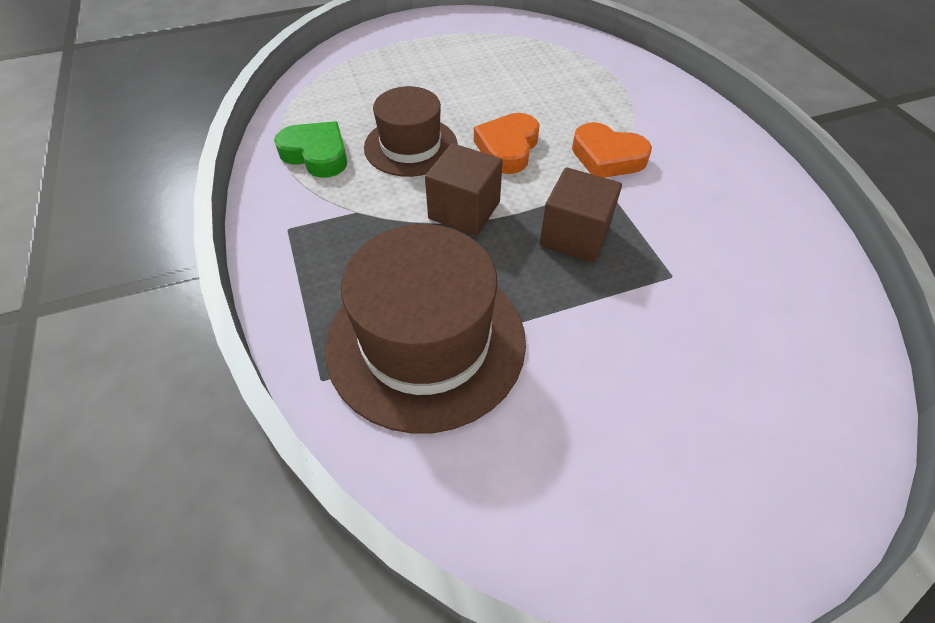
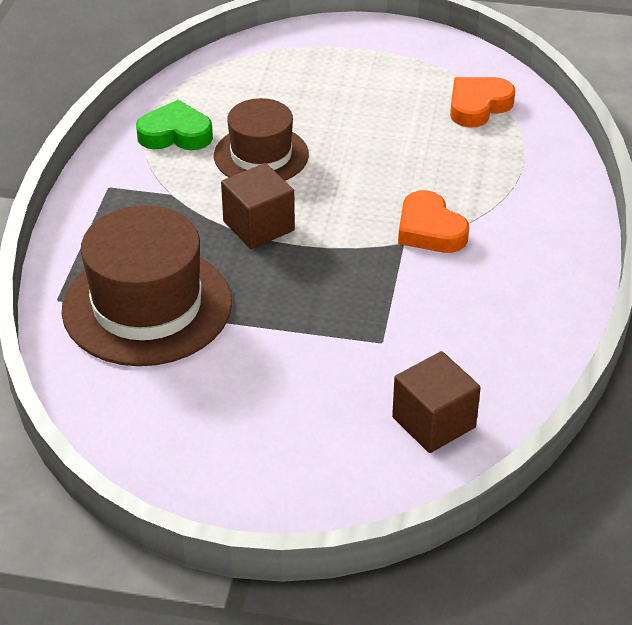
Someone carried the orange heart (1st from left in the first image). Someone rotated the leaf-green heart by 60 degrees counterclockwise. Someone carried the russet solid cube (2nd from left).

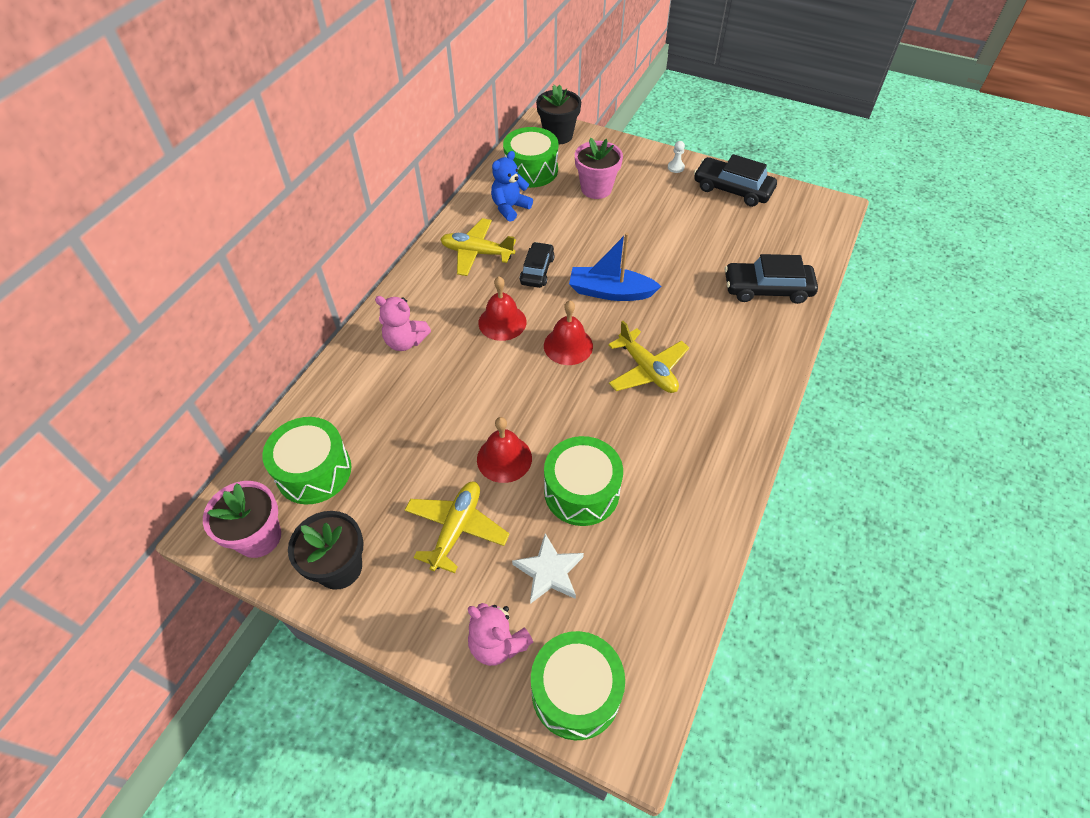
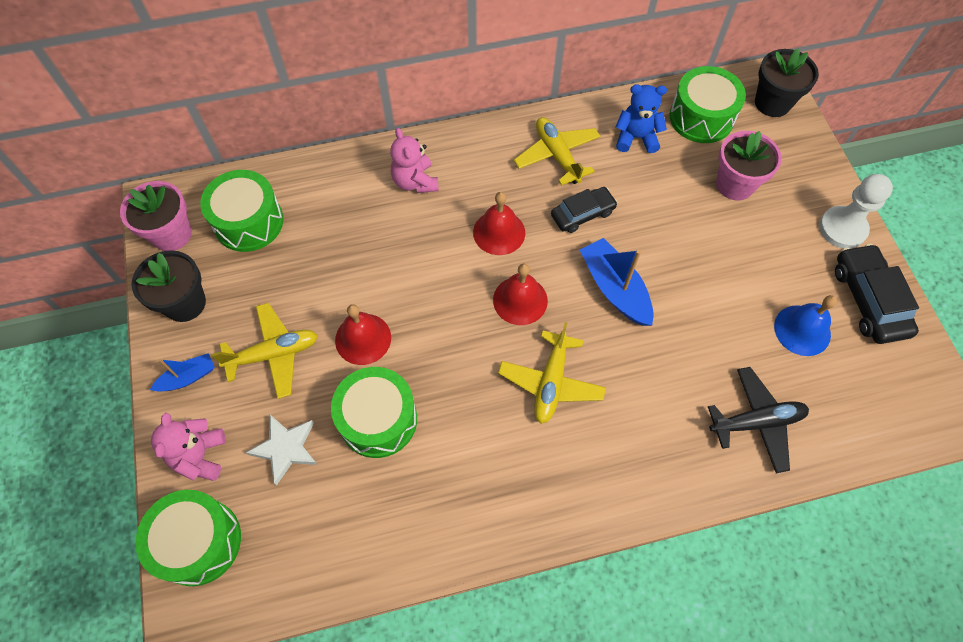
Someone scaled the pure white pawn by 2.13. Someone swapped the ebony toy car (3rd from left) for the ebony aeroplane. Someone put down the royal blue bell. Someone put down the royal blue sailboat (1st from left).

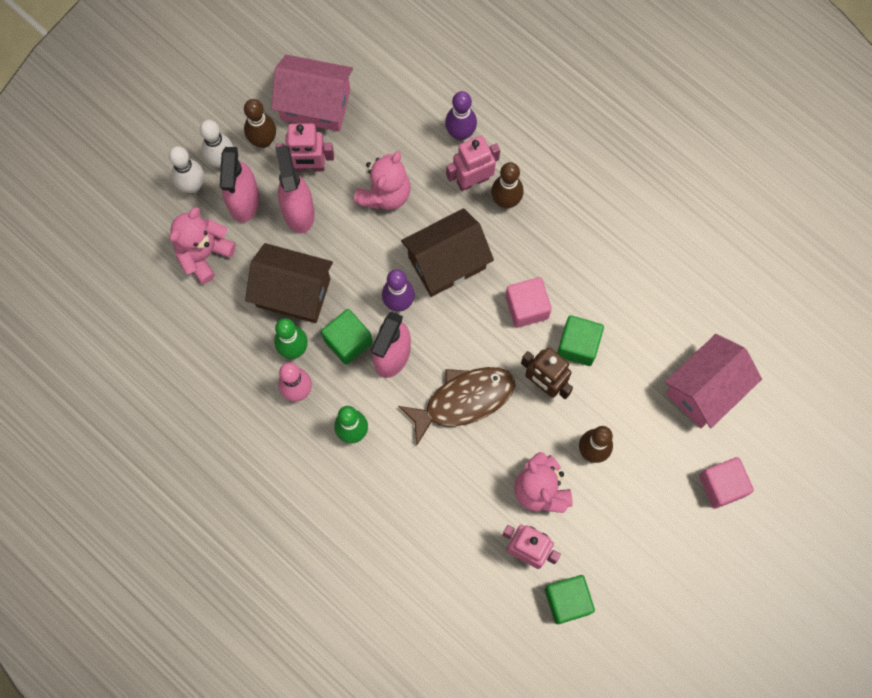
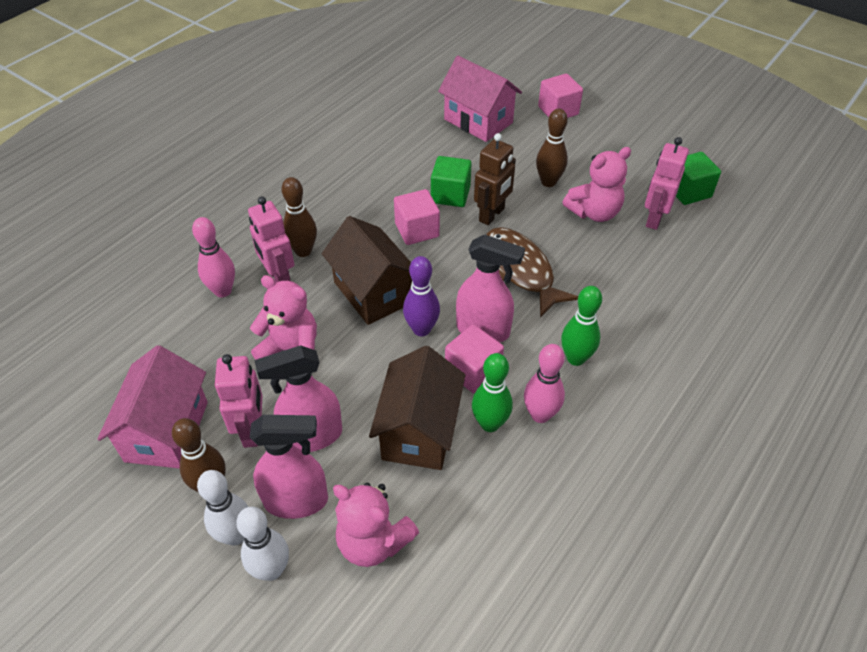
Someone repainted the purple bowling pin (2nd from left), which became the pink bowling pin (1st from left). Someone repainted the leaf-green solid cube (1st from left), which became the pink solid cube (2nd from left).

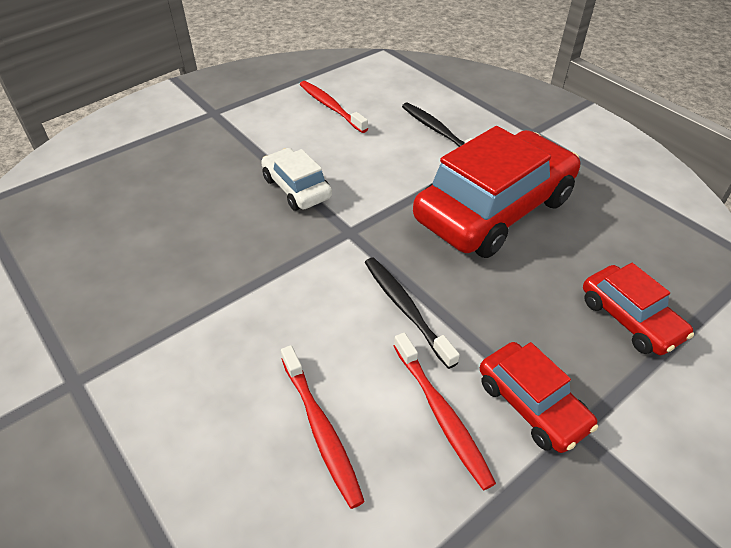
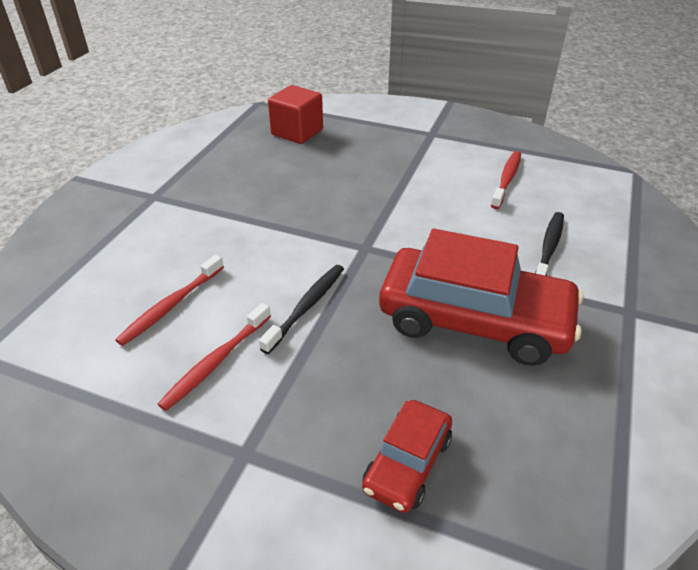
Someone took away the pure white toy car. Someone took away the scarlet toy car (2nd from left). Someone put down the scarlet solid cube.

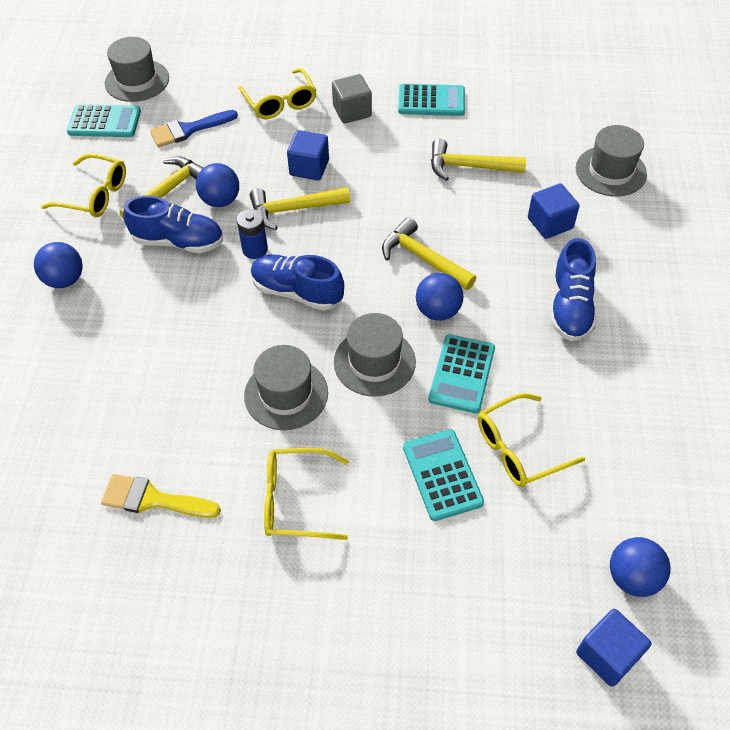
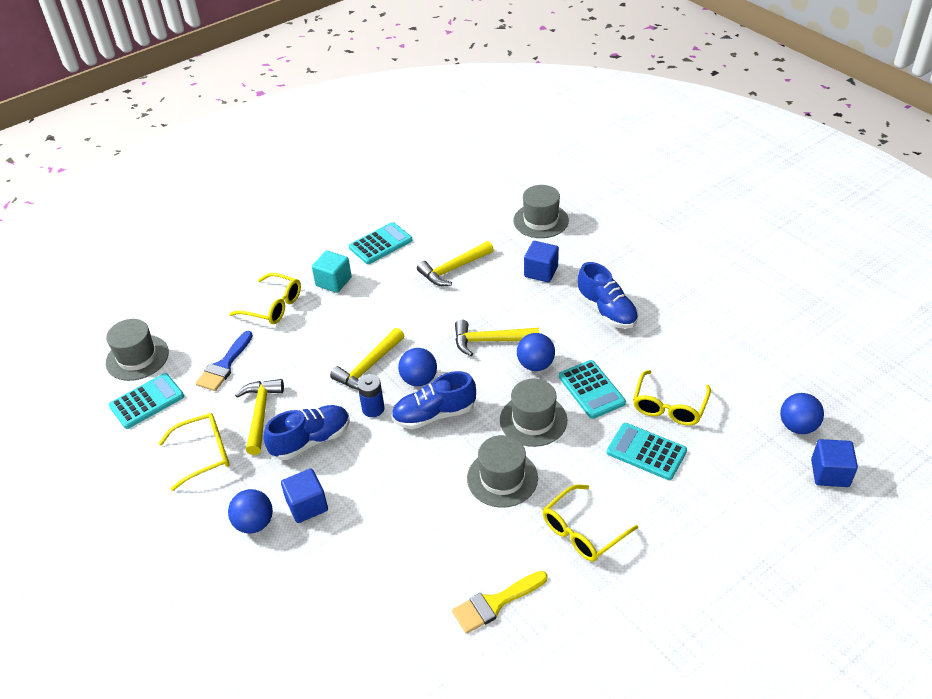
Someone repainted the ash-grey solid cube, which became the aqua solid cube. Someone carried the royal blue solid cube (1st from left). Someone carried the royal blue ball (2nd from left).

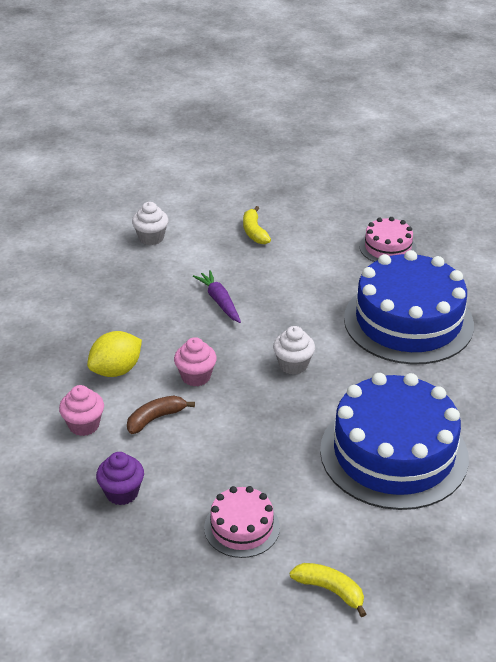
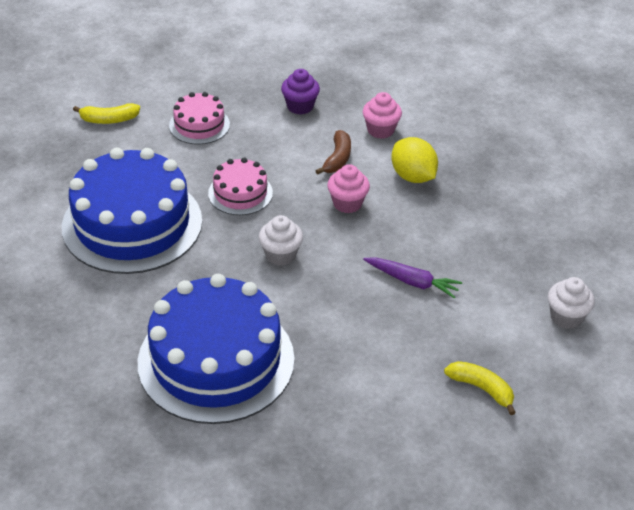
Someone carried the pink gateau (2nd from left). Someone rotated the golden citrus fruit by 45 degrees counterclockwise.

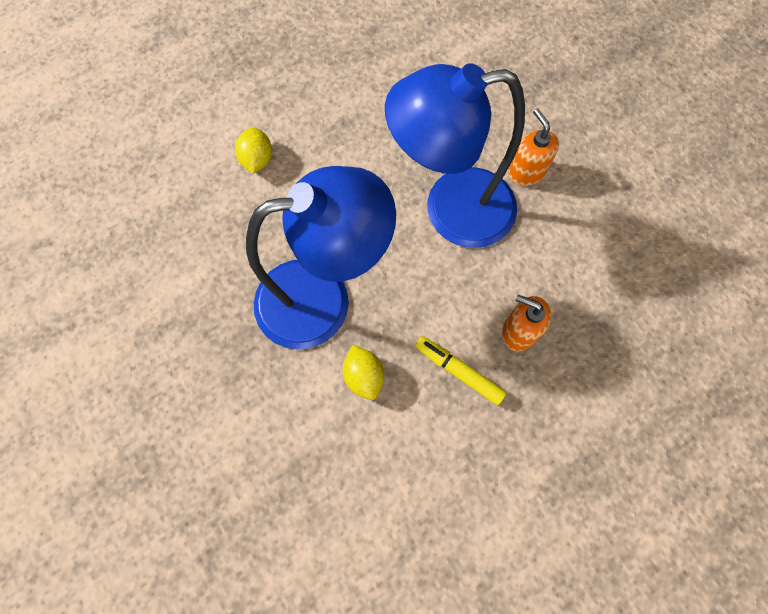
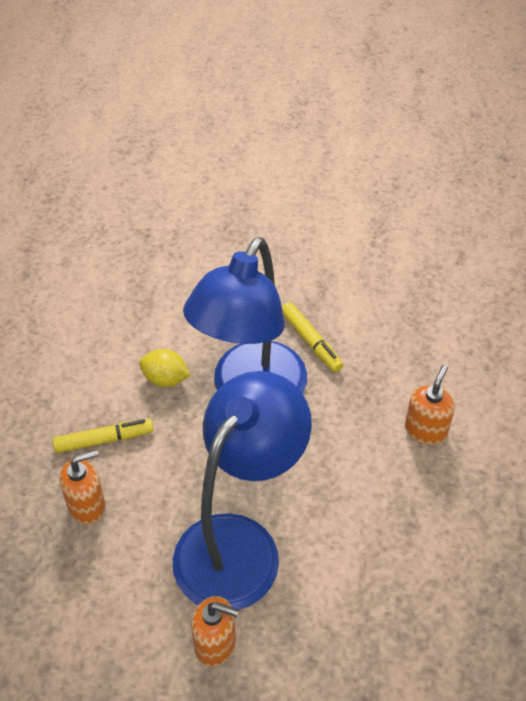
Someone swapped the golden citrus fruit (1st from left) for the orange soap dispenser (3rd from left). Someone put down the golden felt pen (2nd from left).

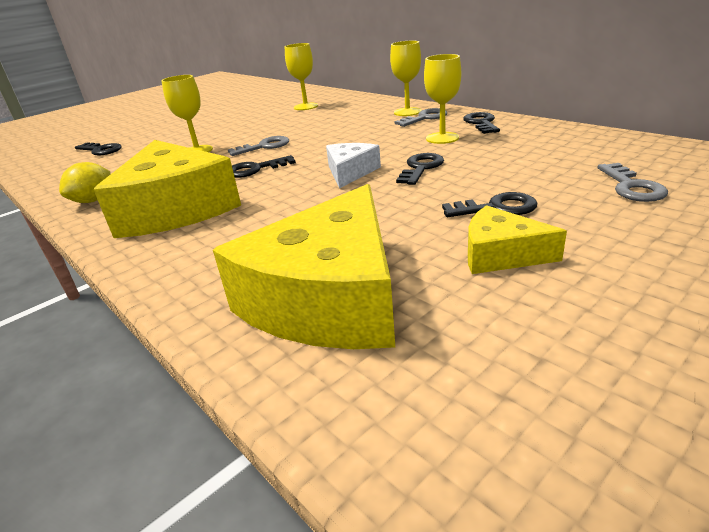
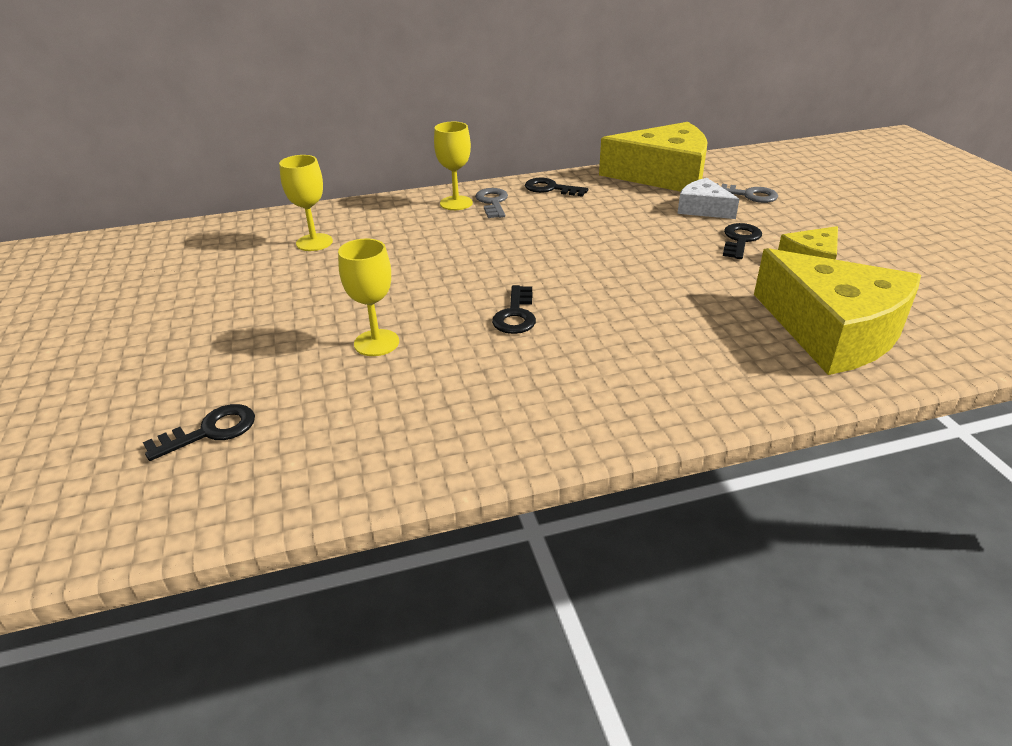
Someone took away the golden wine glass (4th from left). Someone took away the ash-grey latchkey (1st from left). Someone carried the golden cheese (1st from left). Someone carried the pure white cheese. Someone took away the ebony latchkey (3rd from left). Someone took away the golden citrus fruit.

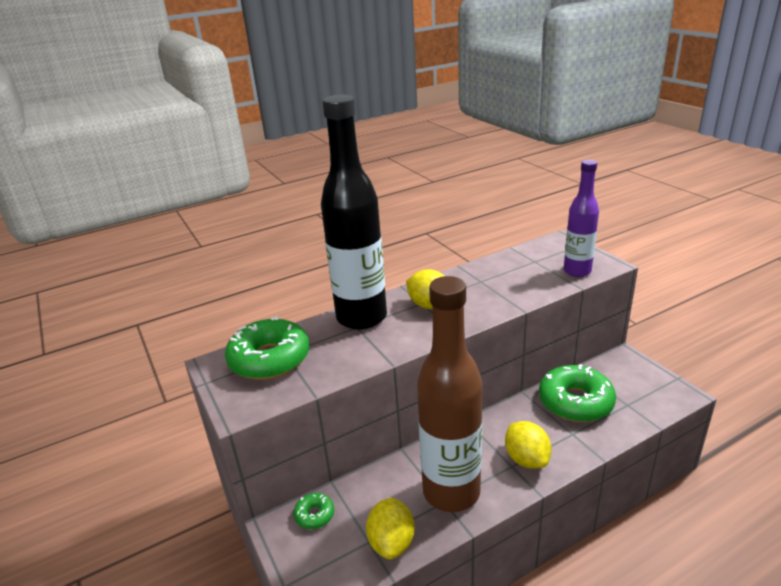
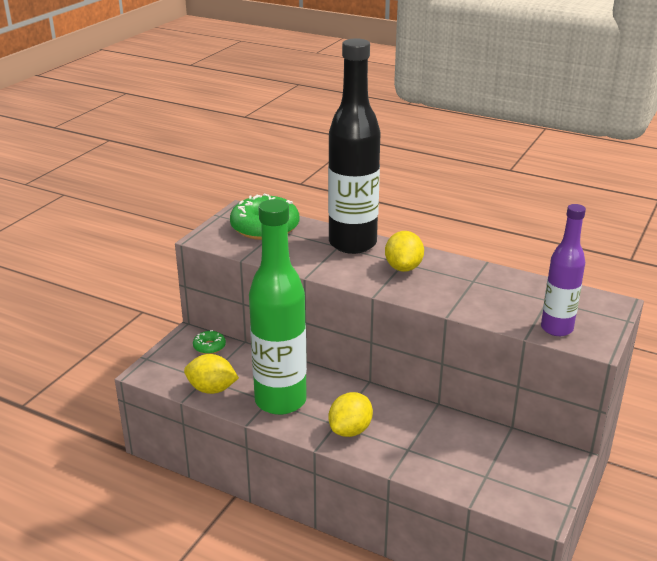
Someone repainted the russet flask, which became the leaf-green flask. Someone took away the leaf-green glazed donut (3rd from left). Someone rotated the golden citrus fruit (1st from left) by 45 degrees clockwise.

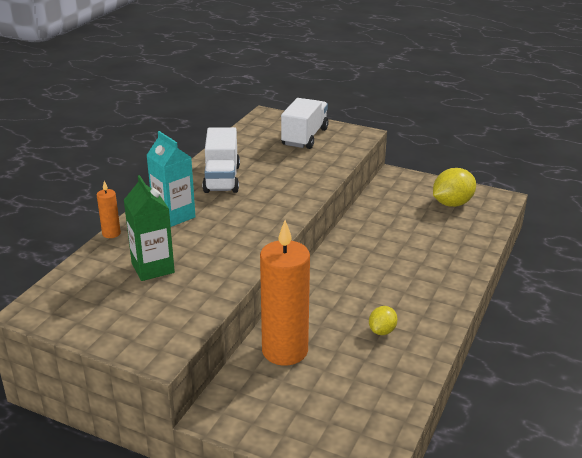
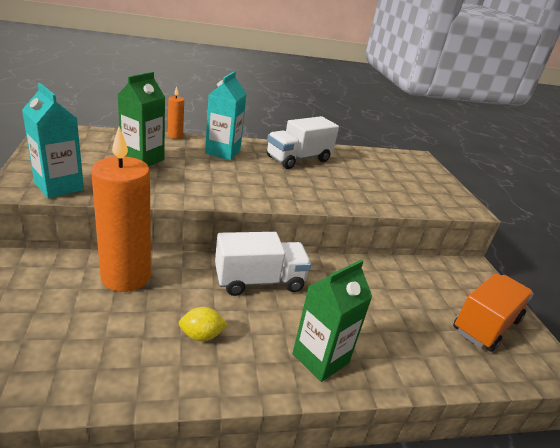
Someone carried the pure white lorry (2nd from left in the first image). Someone swapped the golden citrus fruit (2nd from left) for the orange lorry. Someone put down the aqua carton (1st from left). Someone put down the leaf-green carton (2nd from left).

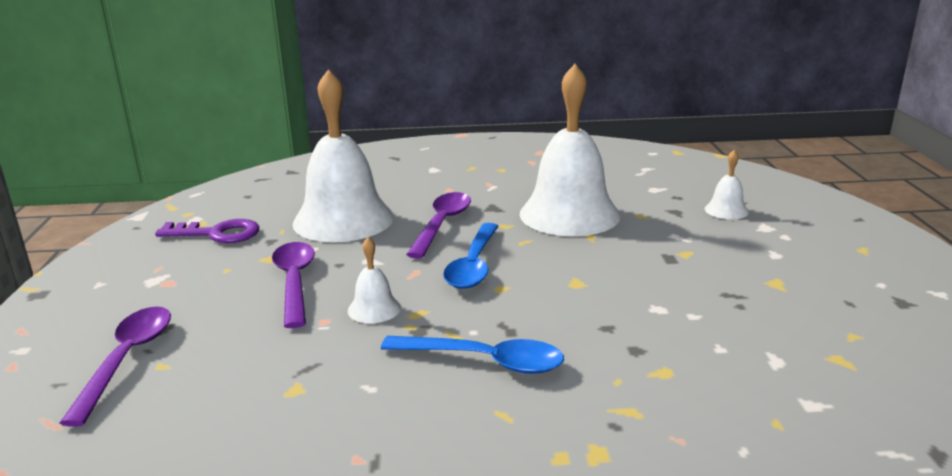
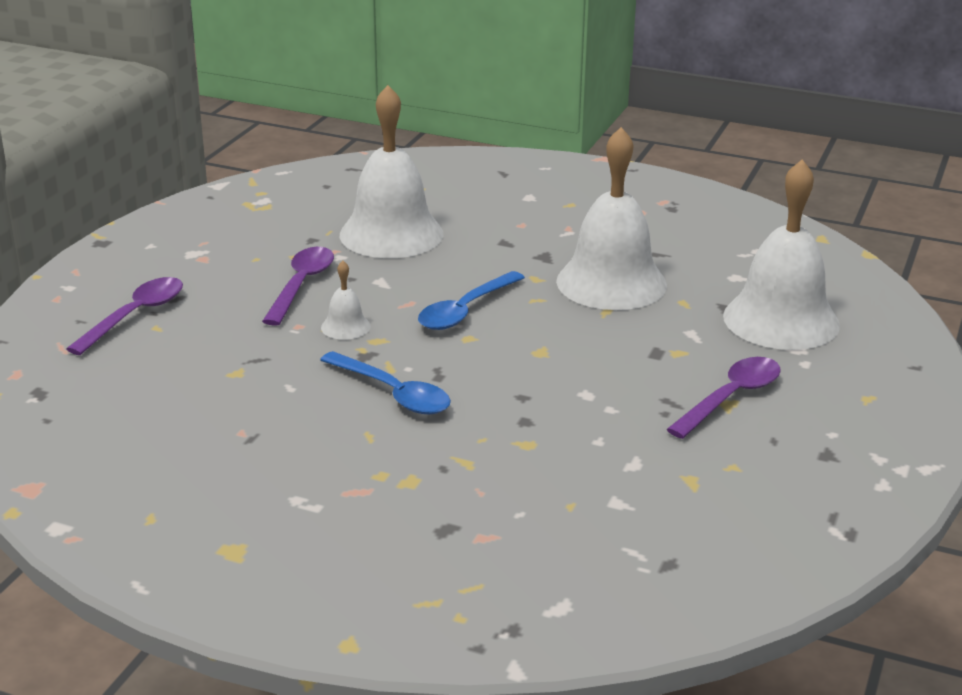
Someone scaled the pure white bell (4th from left) by 2.36. Someone carried the purple spoon (3rd from left). Someone took away the purple latchkey.

